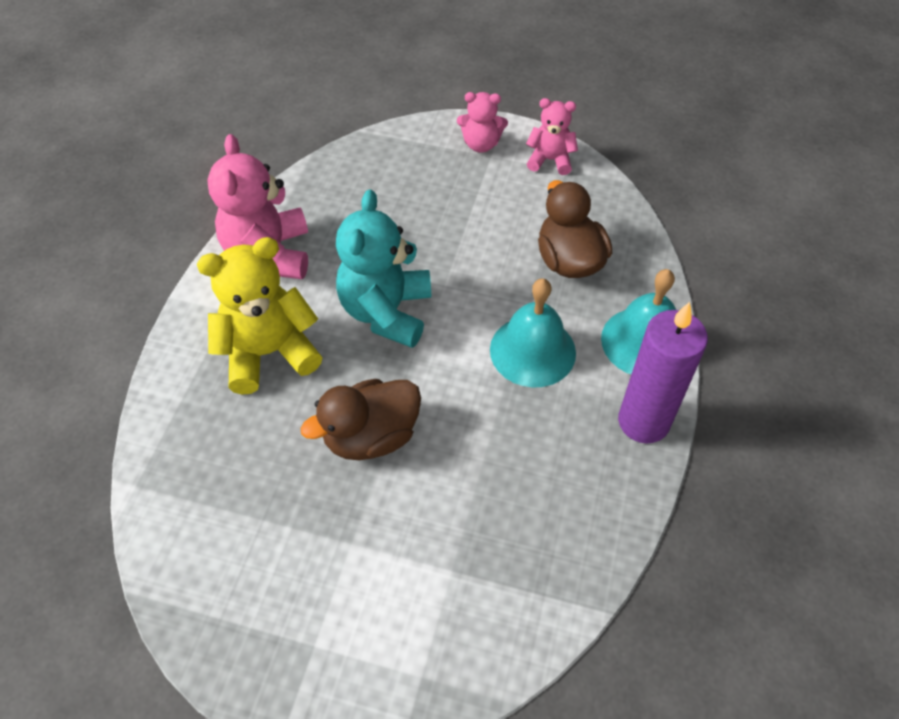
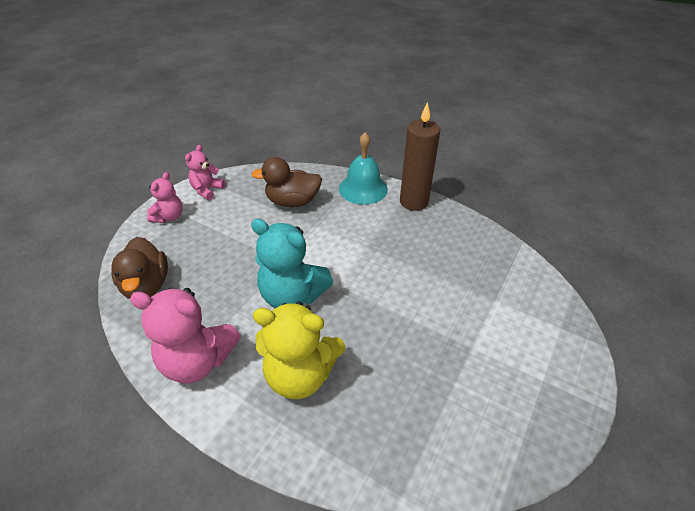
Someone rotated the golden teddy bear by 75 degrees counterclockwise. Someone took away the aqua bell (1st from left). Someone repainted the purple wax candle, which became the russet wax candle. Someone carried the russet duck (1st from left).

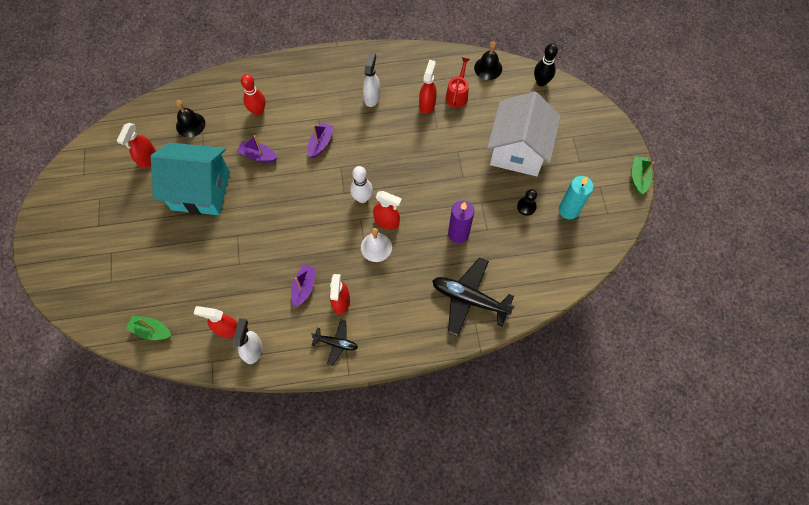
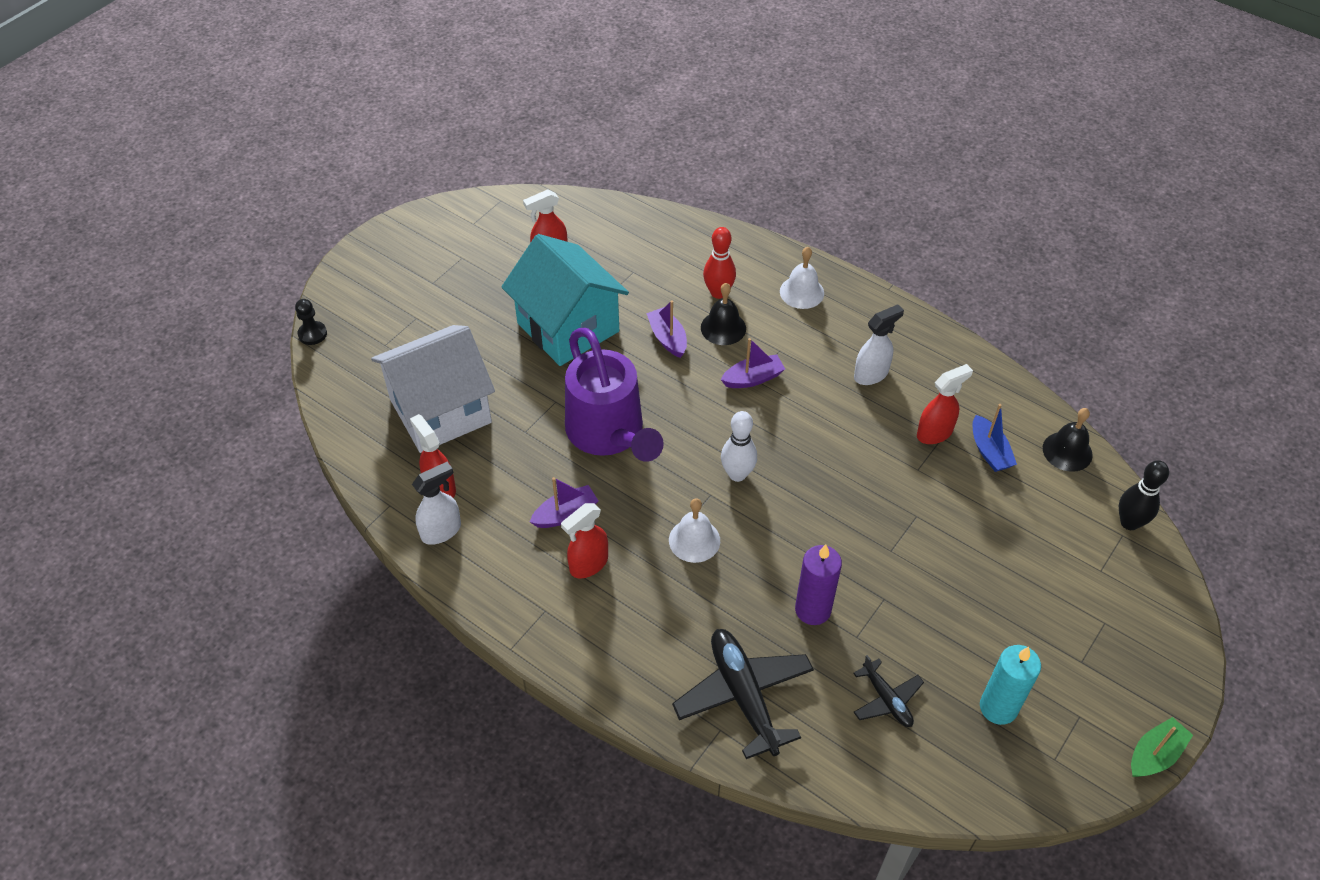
Someone swapped the scarlet sprinkling can for the royal blue sailboat. Someone carried the pure white toy house. Someone carried the ebony bell (1st from left). Someone carried the ebony pawn. Someone took away the scarlet spray cleaner (4th from left). Someone took away the leaf-green sailboat (1st from left). Someone carried the ebony aeroplane (1st from left in the first image). Someone put down the pure white bell (2nd from left). Someone put down the purple sprinkling can.

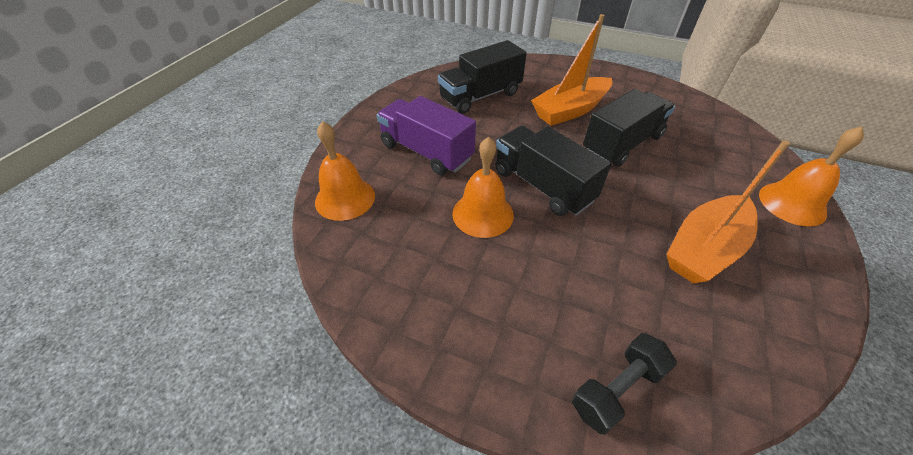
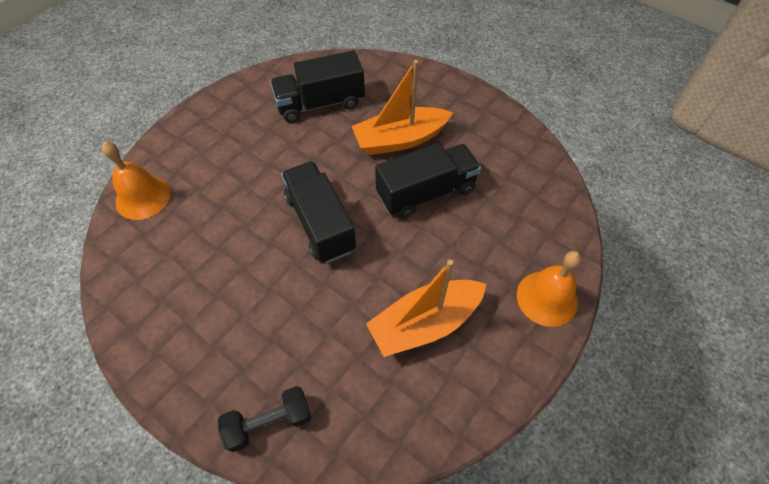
Someone took away the purple lorry. Someone took away the orange bell (2nd from left).

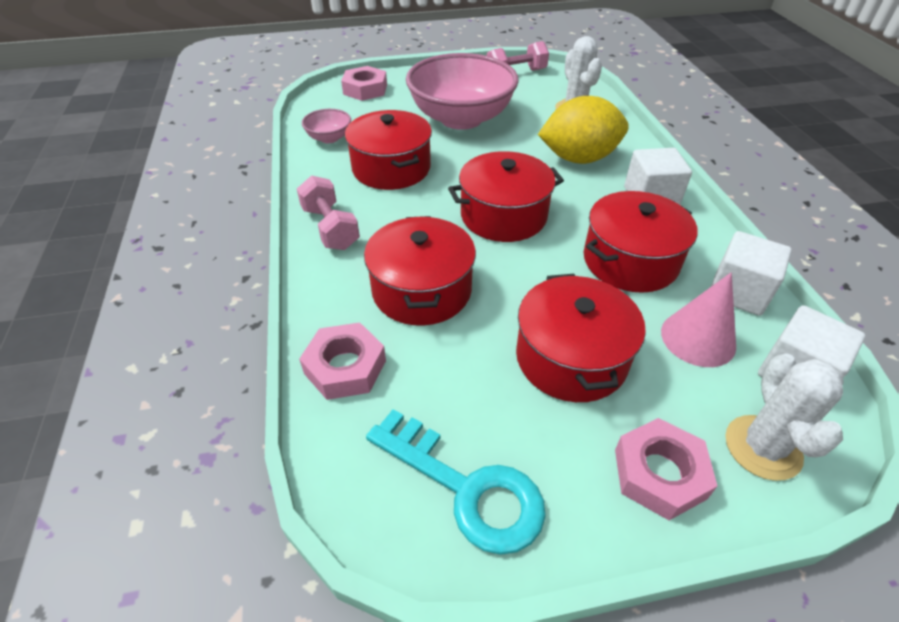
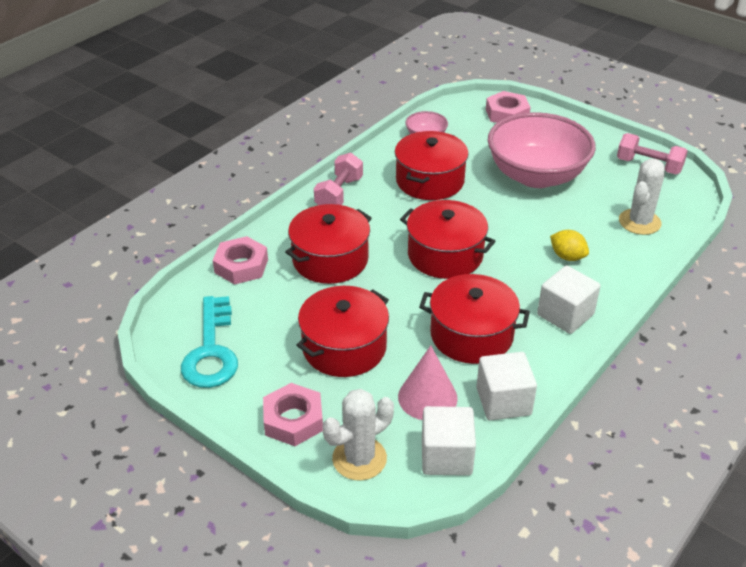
Someone scaled the golden citrus fruit by 0.49.

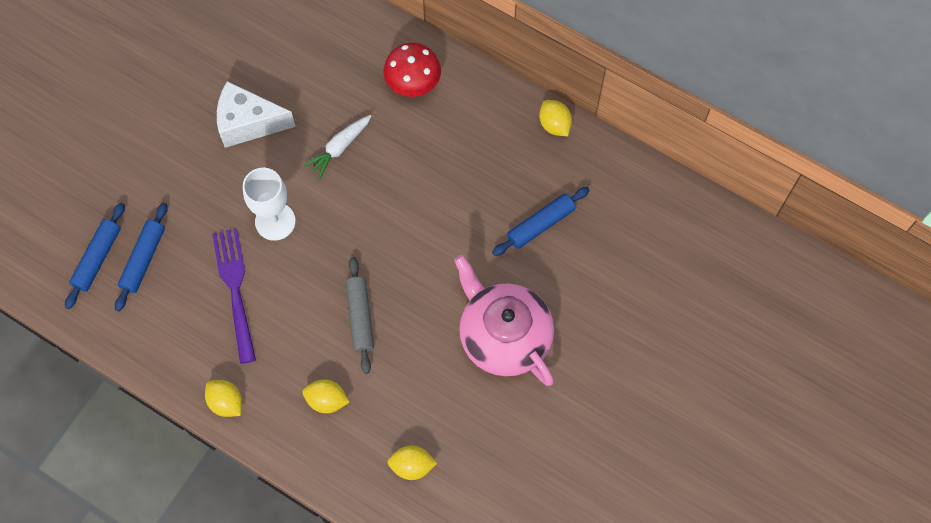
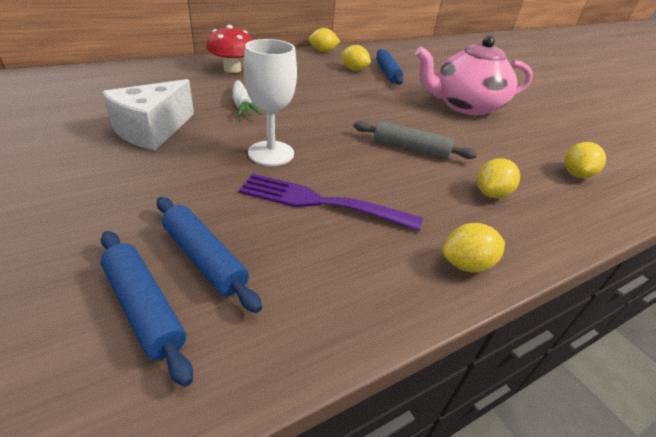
Someone put down the golden citrus fruit (2nd from left).

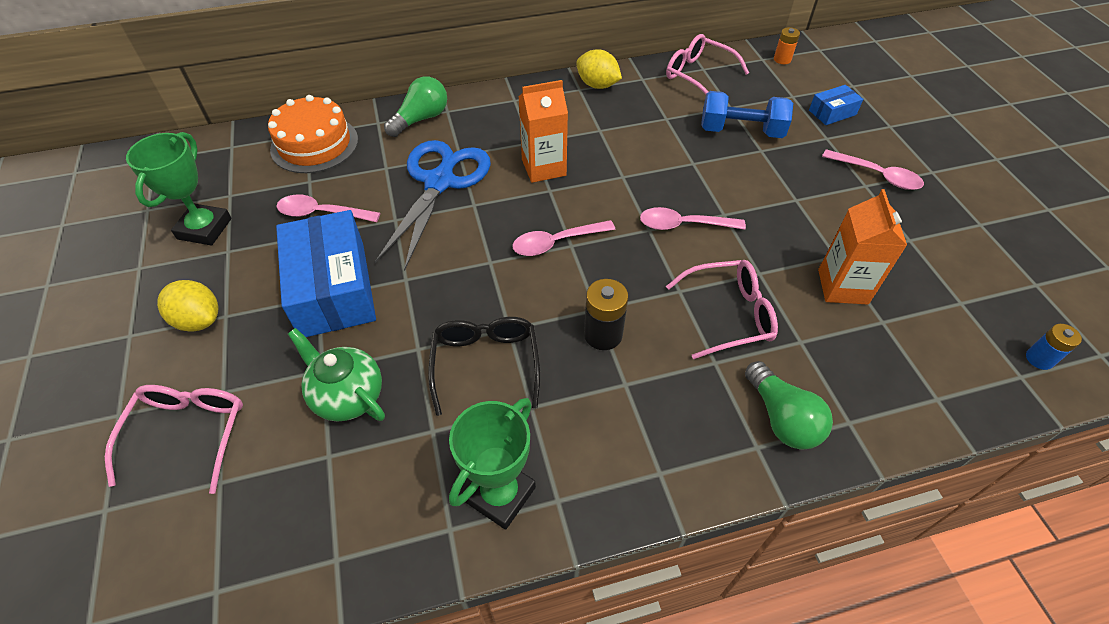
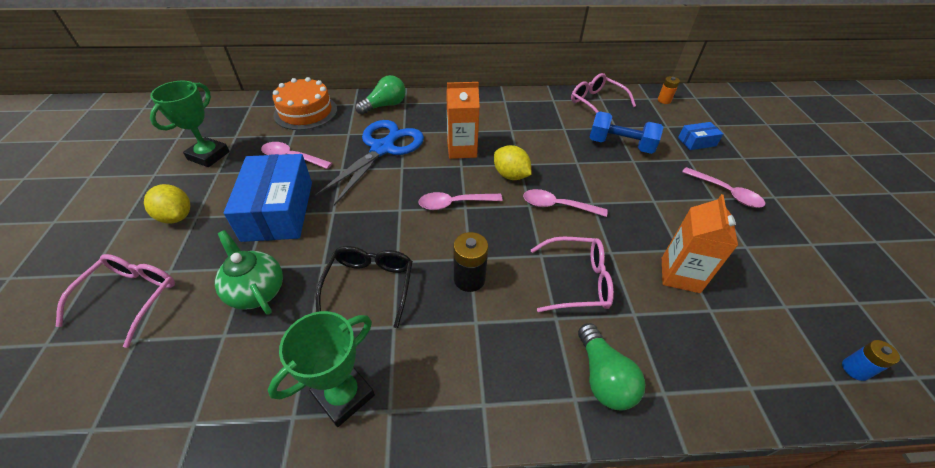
Someone carried the golden citrus fruit (2nd from left).

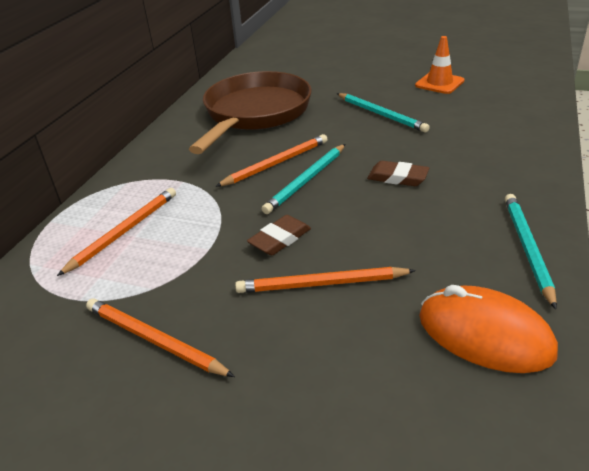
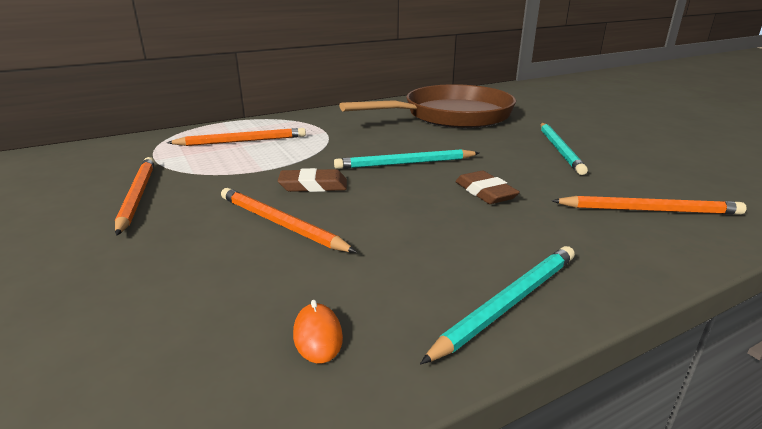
Someone took away the orange road cone. Someone carried the orange lead pencil (3rd from left in the first image). Someone scaled the orange PC mouse by 0.43.

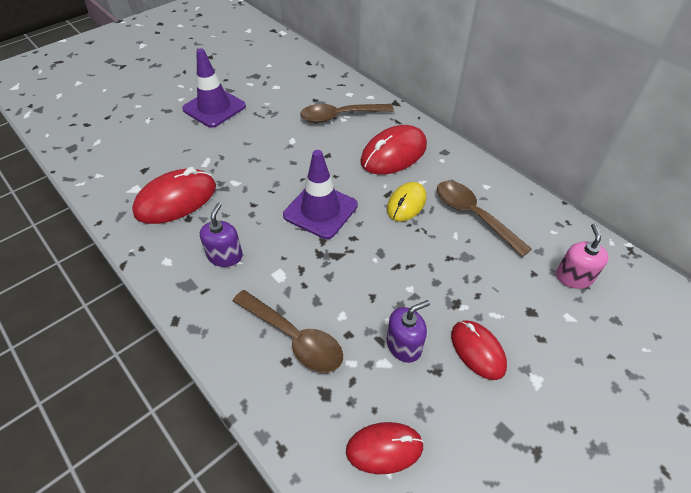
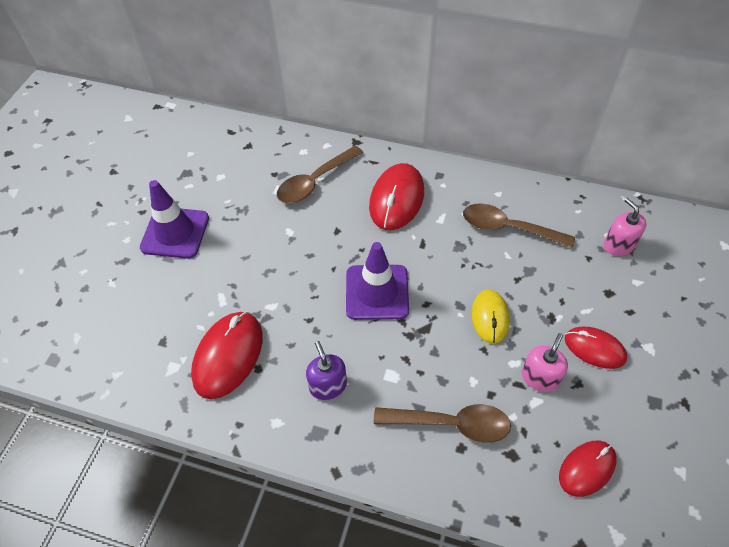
Someone carried the golden PC mouse. Someone repainted the purple soap dispenser (2nd from left), which became the pink soap dispenser (1st from left).

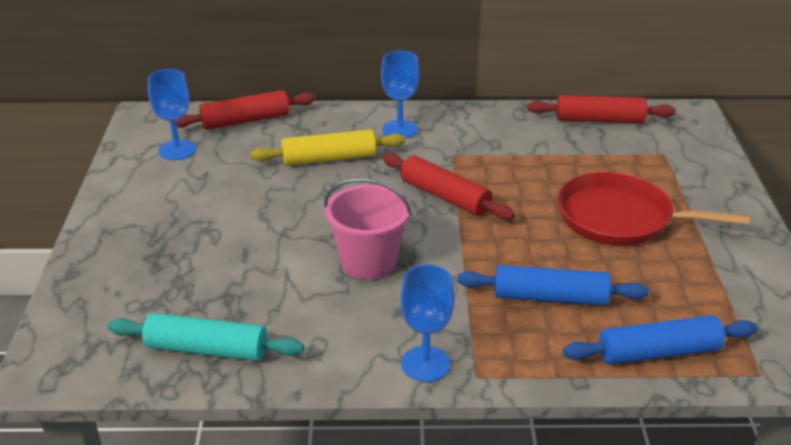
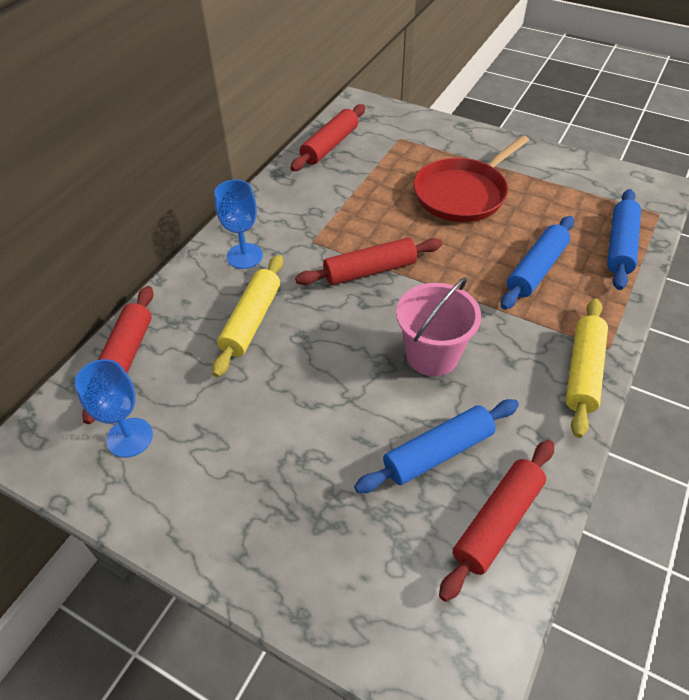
Someone swapped the royal blue wine glass (3rd from left) for the golden dough roller (2nd from left). Someone repainted the aqua dough roller, which became the scarlet dough roller (4th from left). Someone put down the royal blue dough roller (1st from left).

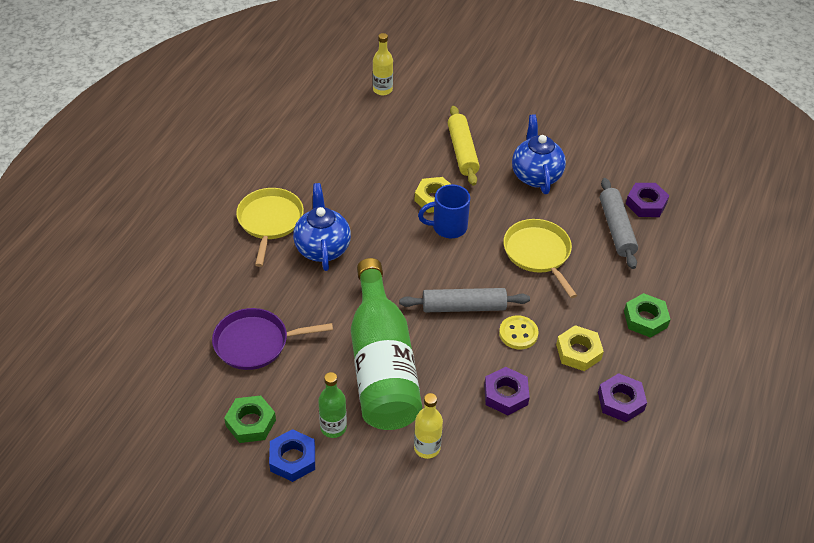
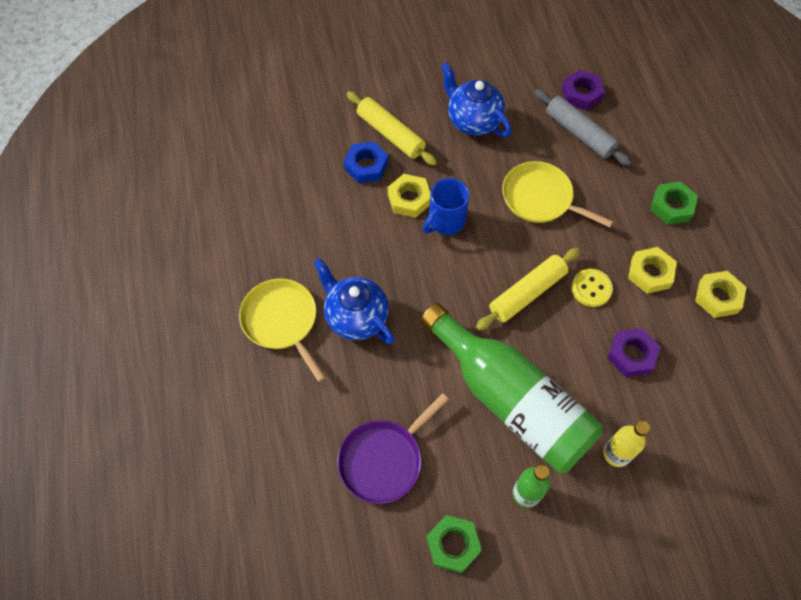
Someone took away the golden flask (1st from left). Someone repainted the ash-grey dough roller (1st from left), which became the golden dough roller (2nd from left). Someone repainted the purple nut (2nd from left), which became the golden nut (3rd from left). Someone carried the royal blue nut.

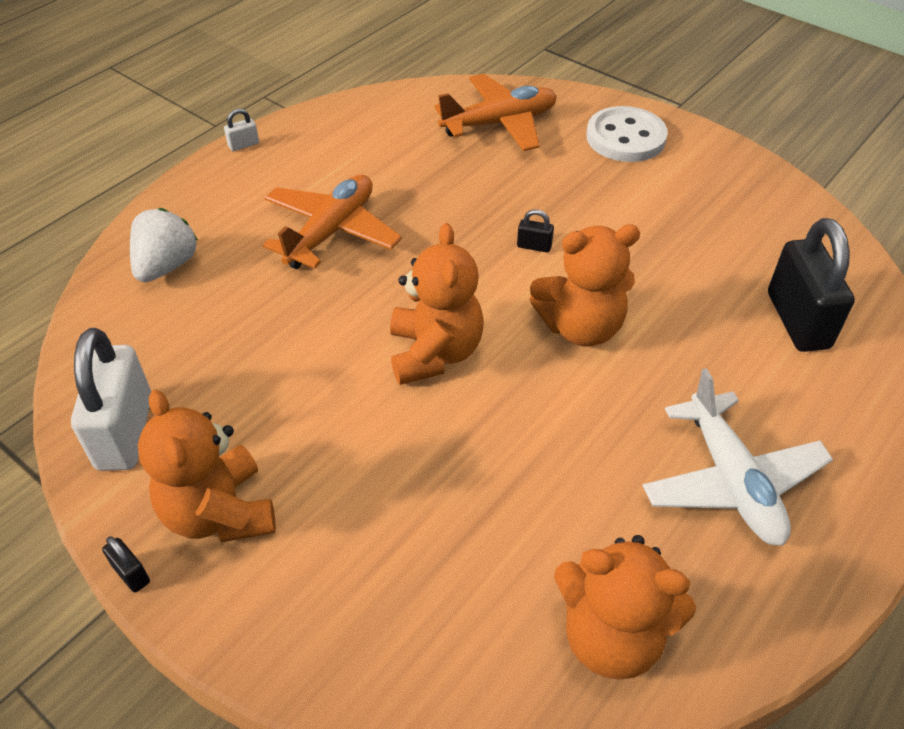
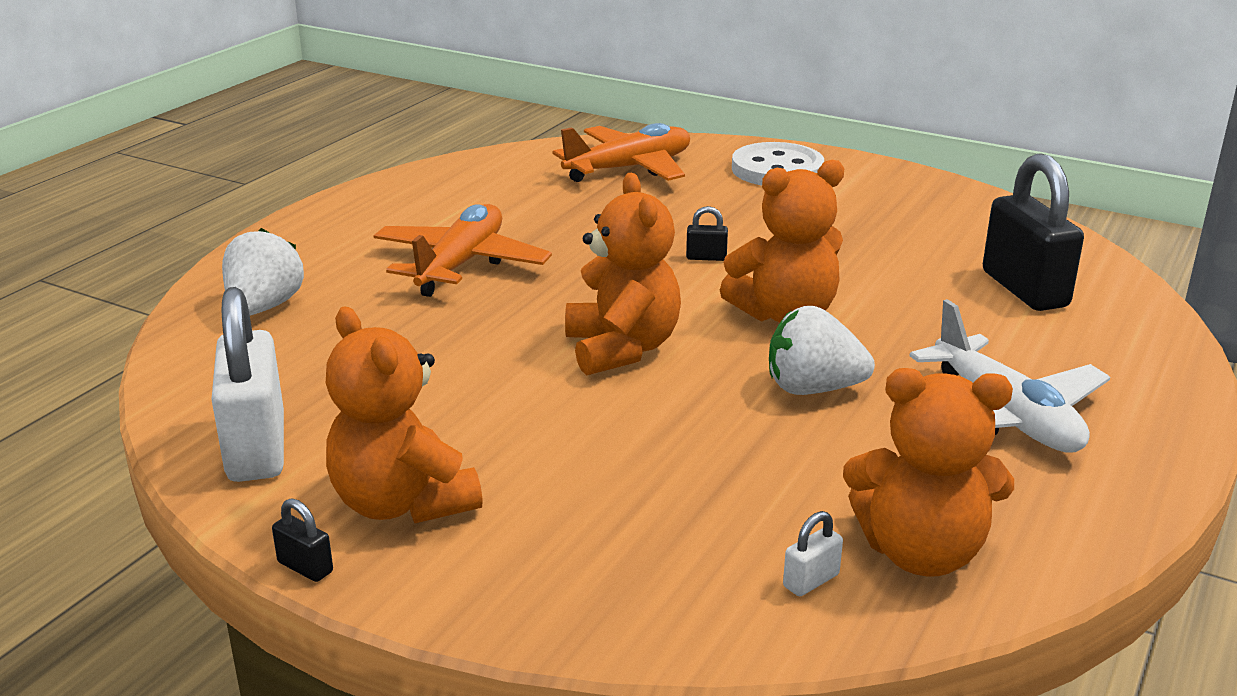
Someone carried the pure white padlock (2nd from left). Someone put down the pure white strawberry (2nd from left).

